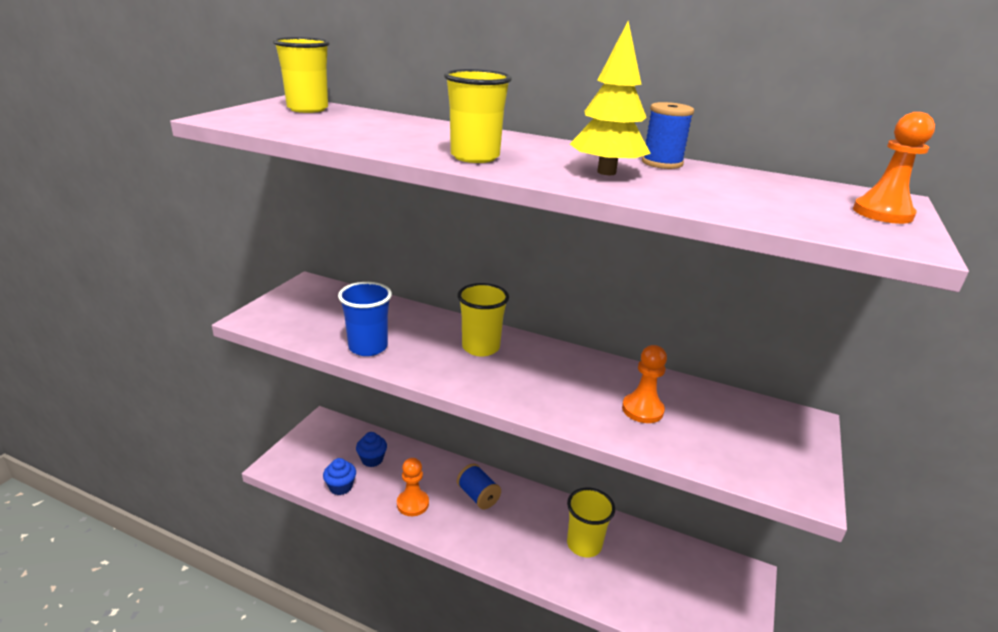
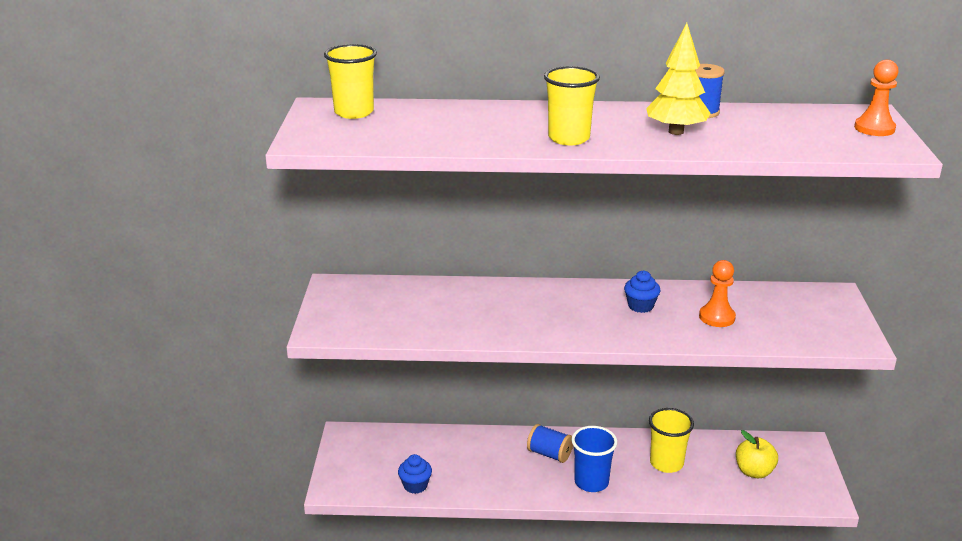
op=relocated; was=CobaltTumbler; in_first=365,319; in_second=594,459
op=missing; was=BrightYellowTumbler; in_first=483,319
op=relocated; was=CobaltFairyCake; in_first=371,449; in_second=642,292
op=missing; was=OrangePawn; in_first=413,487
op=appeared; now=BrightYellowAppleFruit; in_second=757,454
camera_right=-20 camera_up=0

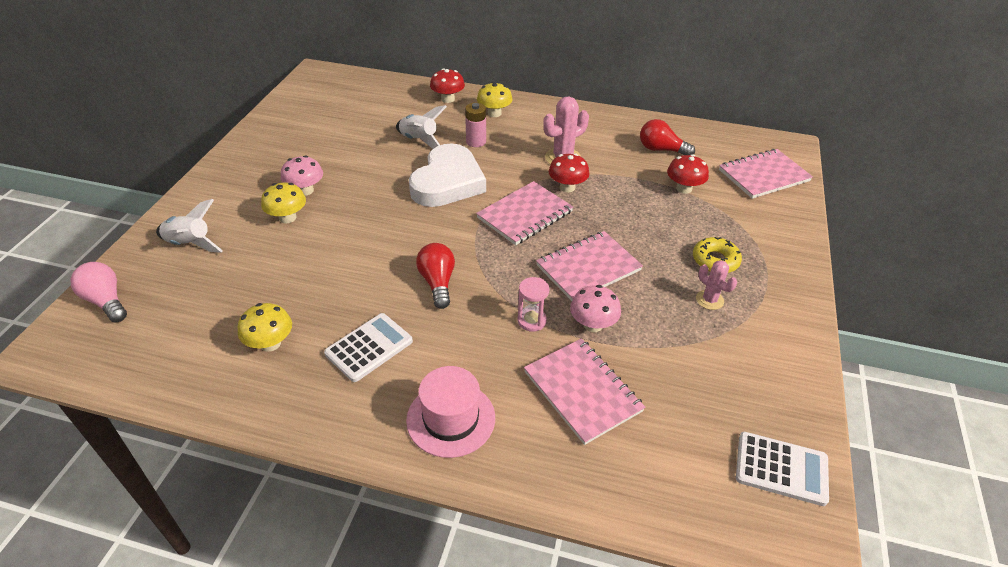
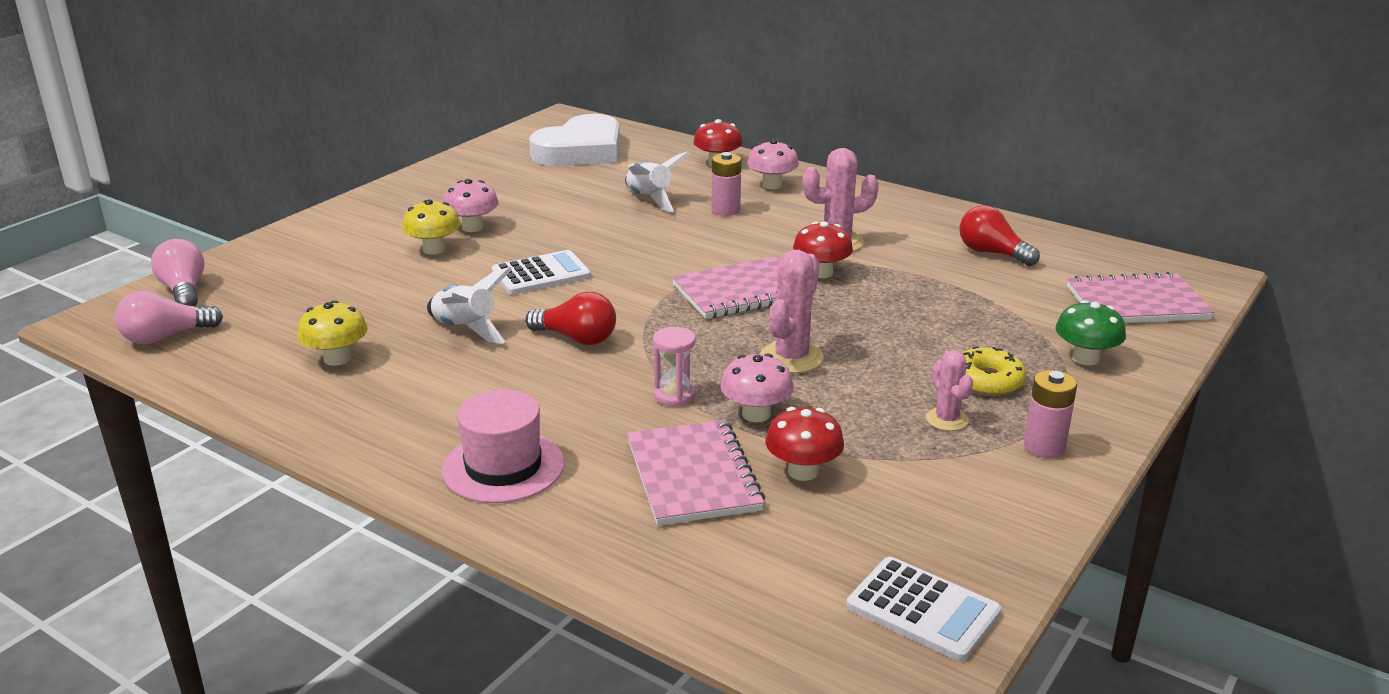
op=colour; was=BrightYellowMushroom; now=RosyMushroom; in_first=495,99; in_second=773,164
op=relocated; was=SnowWhiteHeart; in_first=447,175; in_second=574,140
op=relocated; was=RedMushroom; in_first=688,174; in_second=804,444
op=relocated; was=SnowWhiteSpaceship; in_first=189,226; in_second=469,305
op=exchanged; was=RosyNotebook; now=RosyCactus; in_first=589,266; in_second=792,311
op=spun; was=RedBulb; in_first=435,276; in_second=570,318; clockwise=105
op=relocated; was=SnowWhitePocketCalculator; in_first=368,347; in_second=541,272
op=appeared; now=RosyBulb; in_second=169,317
op=appeared; now=EmeraldMushroom; in_second=1091,332
op=appeared; now=RosyPowerCell; in_second=1050,414
camera_right=20 camera_up=-15

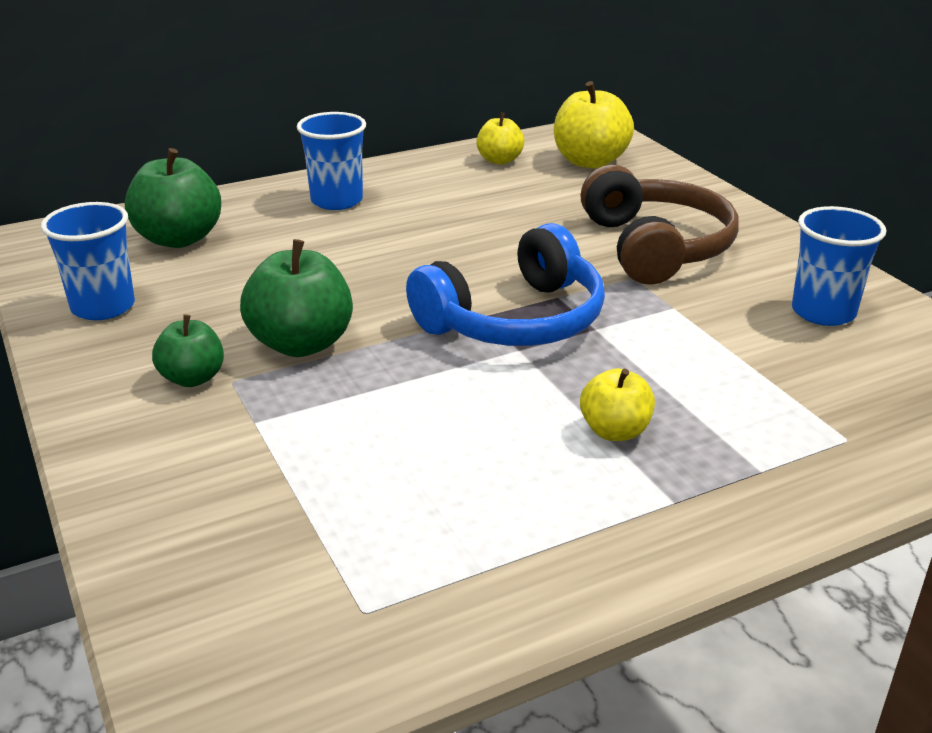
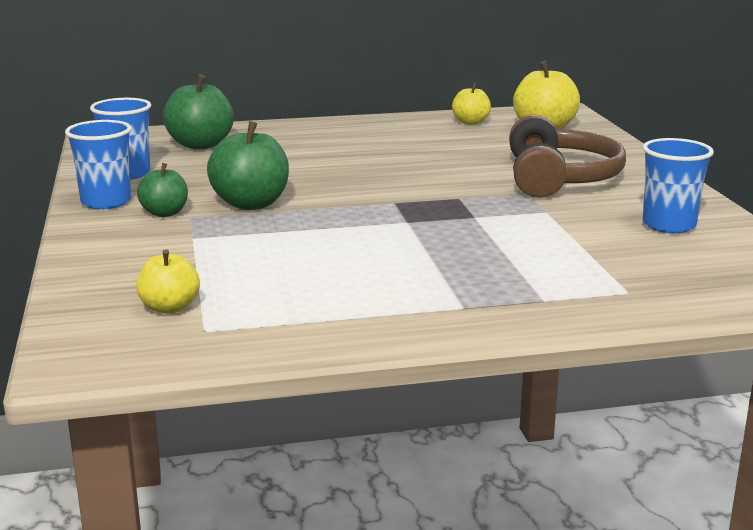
op=relocated; was=CobaltTumbler; in_first=331,161; in_second=98,164
op=missing; was=CobaltHeadset; in_first=505,284
op=relocated; was=BrightYellowAppleFruit; in_first=617,404; in_second=168,281
camera_right=15 camera_up=-10

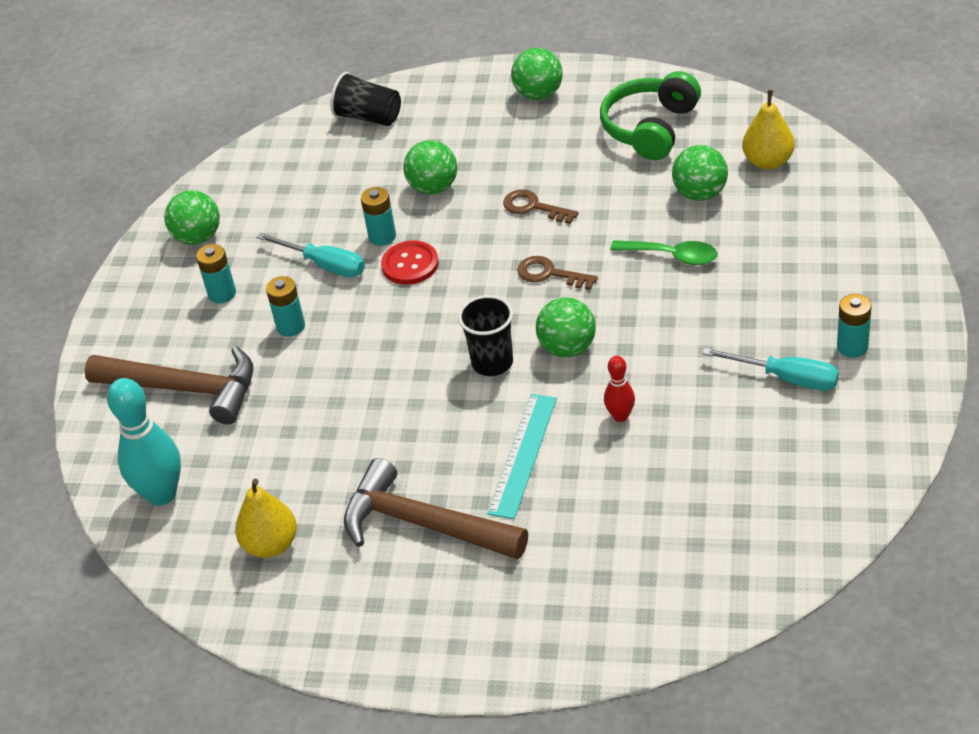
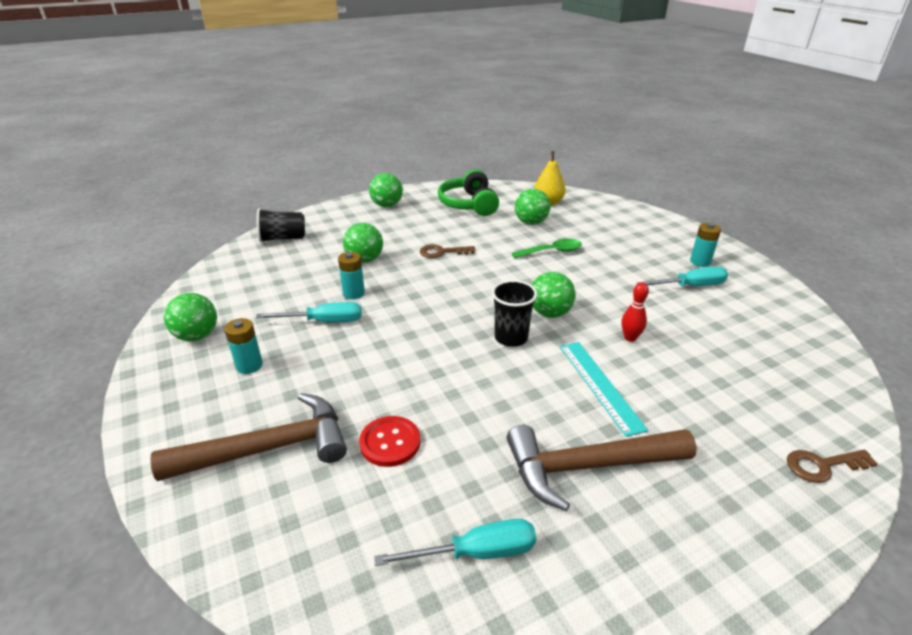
op=relocated; was=RedShirtButton; in_first=410,263; in_second=389,441
op=relocated; was=RussetDoorKey; in_first=557,273; in_second=832,466
op=missing; was=TealPowerCell; in_first=285,306
op=missing; was=TealSkittle; in_first=144,442
op=exchanged; was=BrightYellowPearFruit; now=TealHandScrewdriver; in_first=266,518; in_second=455,542
camera_right=-40 camera_up=-10

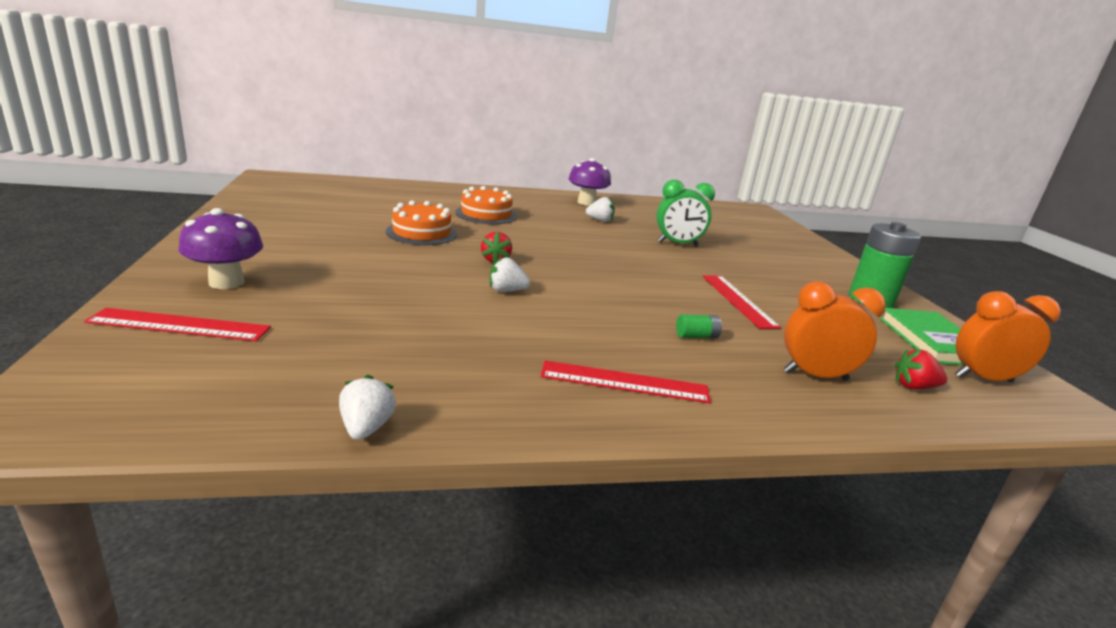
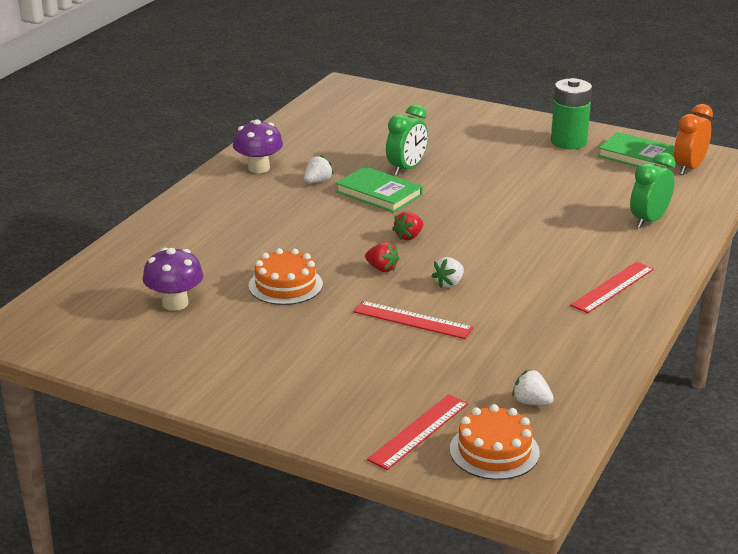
op=relocated; was=OrangeCake; in_first=486,205; in_second=495,442
op=relocated; was=RoyalPurpleMushroom; in_first=220,248; in_second=173,279
op=relocated; was=RedMeasuringStick; in_first=741,302; in_second=413,320
op=colour; was=OrangeAlarmClock; now=EmeraldAlarmClock; in_first=835,331; in_second=653,190
op=missing; was=EmeraldPowerCell; in_first=699,326
op=relocated; was=RedBerry; in_first=921,369; in_second=407,225
op=relocated; was=SnowWhiteBerry; in_first=367,407; in_second=533,387
op=appeared; now=EmeraldBook; in_second=379,189
camera_right=-50 camera_up=5

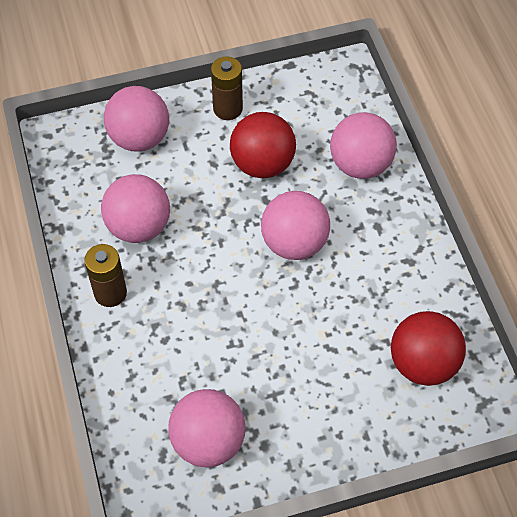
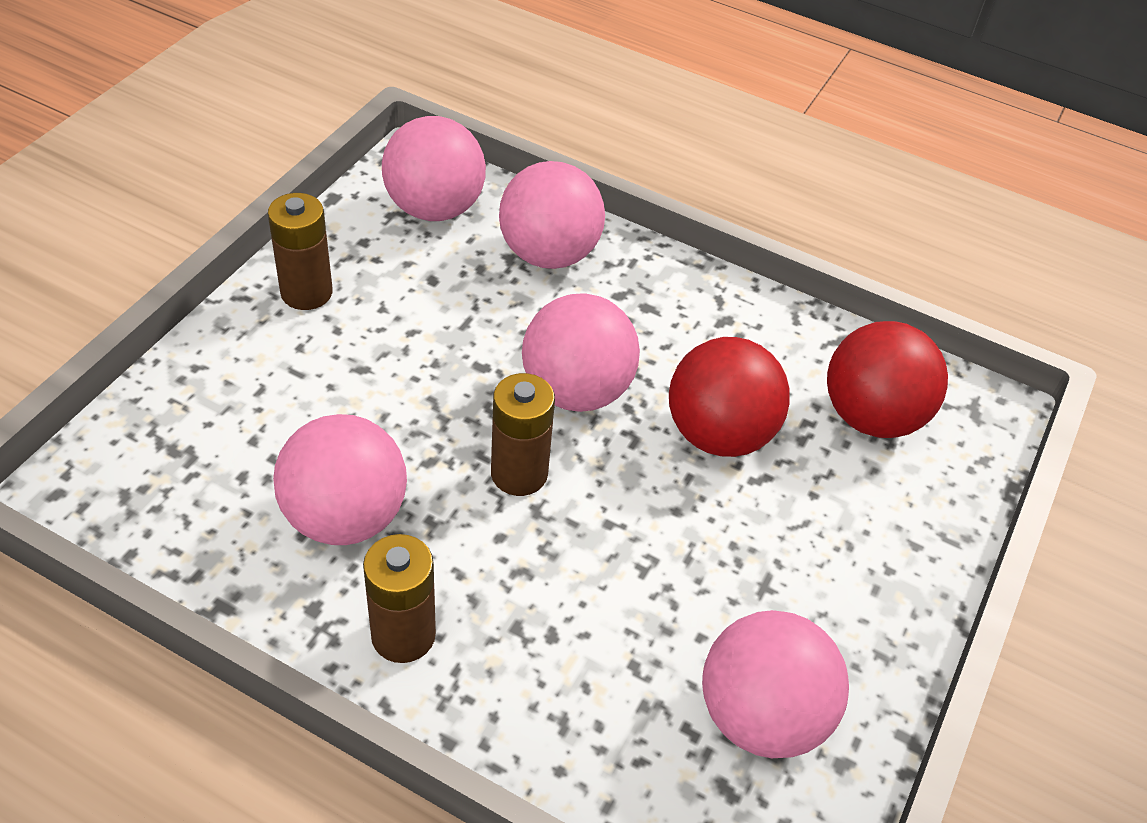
op=relocated; was=RosyBall; in_first=136,119; in_second=434,168
op=relocated; was=RedBall; in_first=263,145; in_second=729,397
op=appeared; now=RussetPowerCell; in_second=523,434
camera_right=-50 camera_up=-10

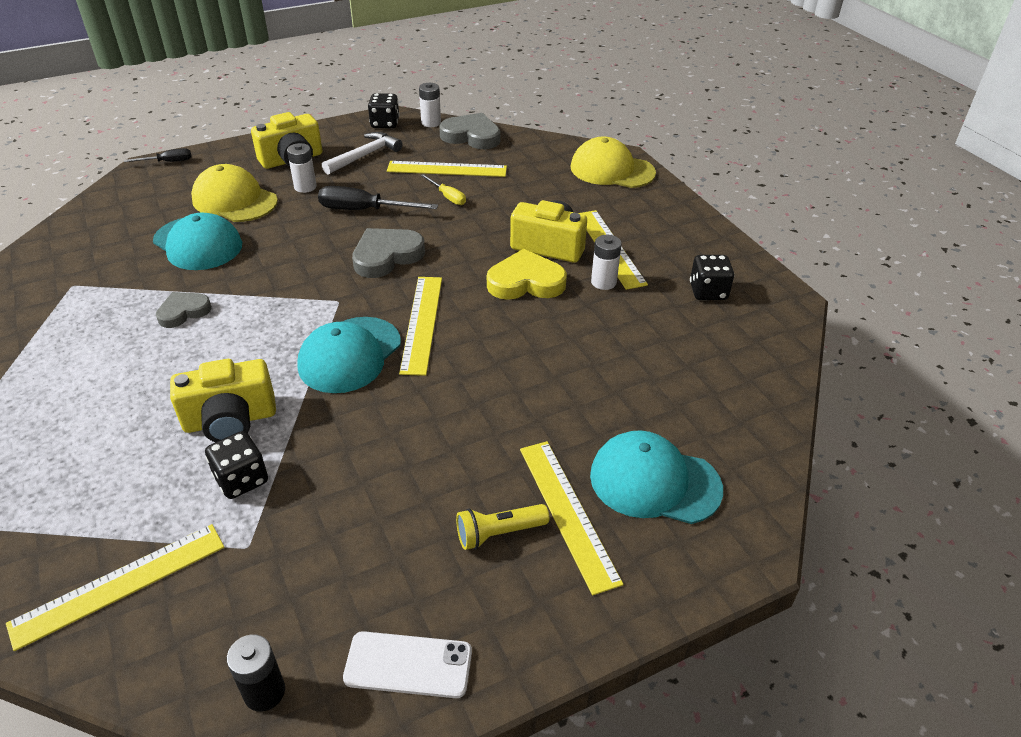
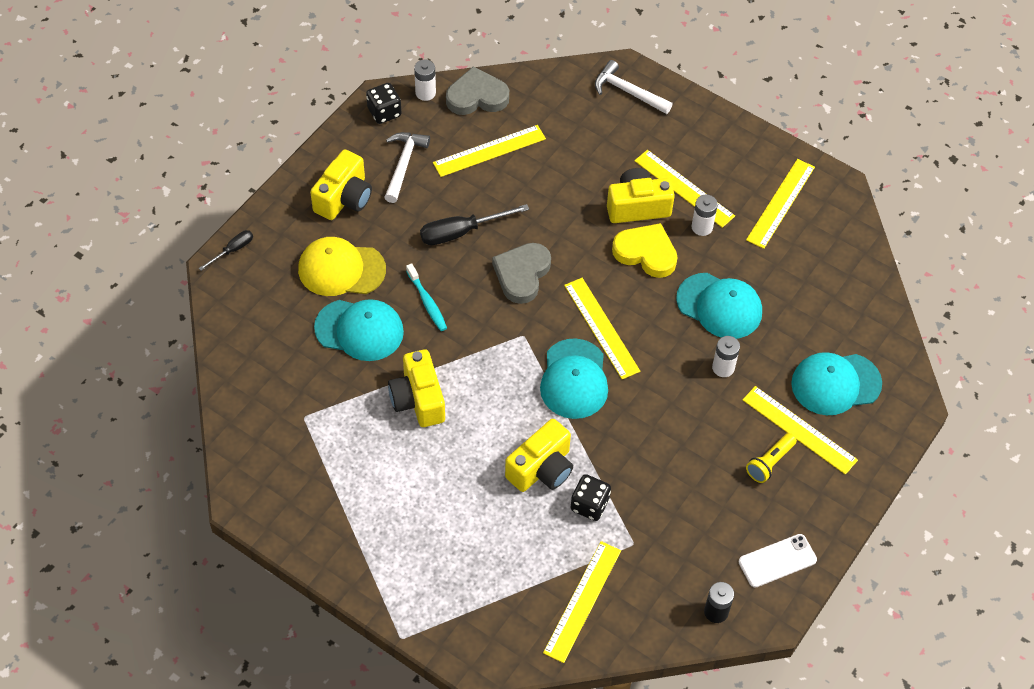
op=exchanged; was=BrightYellowBaseballCap; now=SnowWhiteCarpenter'sHammer; in_first=613,162; in_second=634,87
op=relocated; was=SnowWhitePowerCell; in_first=302,168; in_second=726,356
op=missing; was=BrightYellowHandScrewdriver; in_first=443,189
op=spun; was=BrightYellowHeart; in_first=527,274; in_second=645,250; clockwise=60
op=exchanged; was=JetBlackDie; now=BrightYellowMeasuringStick; in_first=712,277; in_second=780,204
op=exchanged; was=GrayHeart; now=BrightYellowPhotoCamera; in_first=184,310; in_second=416,388
op=appeared; now=TealDentalBrush; in_second=426,297
op=appeared; now=TealBaseballCap; in_second=719,306
camera_right=-30 camera_up=15

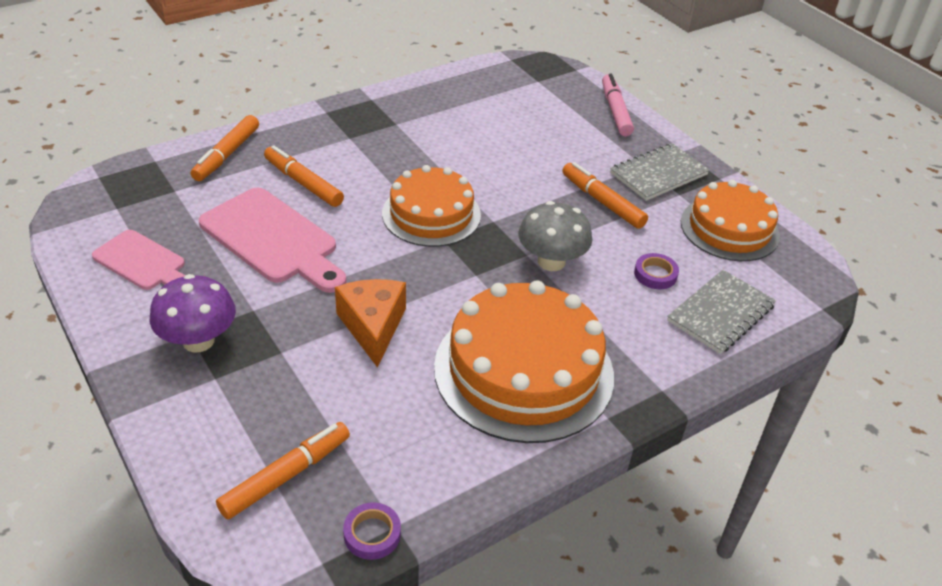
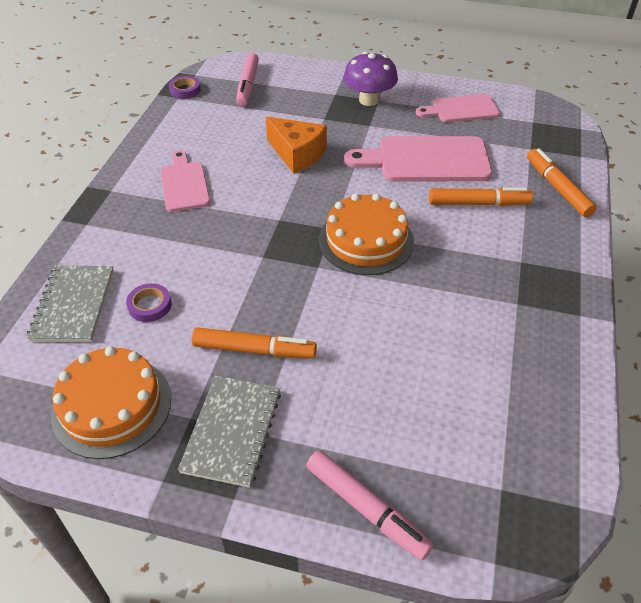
op=missing; was=GrayMushroom; in_first=555,236
op=exchanged; was=OrangeCake; now=RosyBreadBoard; in_first=524,361; in_second=185,181
op=colour; was=OrangeMarker; now=RosyMarker; in_first=283,470; in_second=247,80
camera_right=140 camera_up=5

